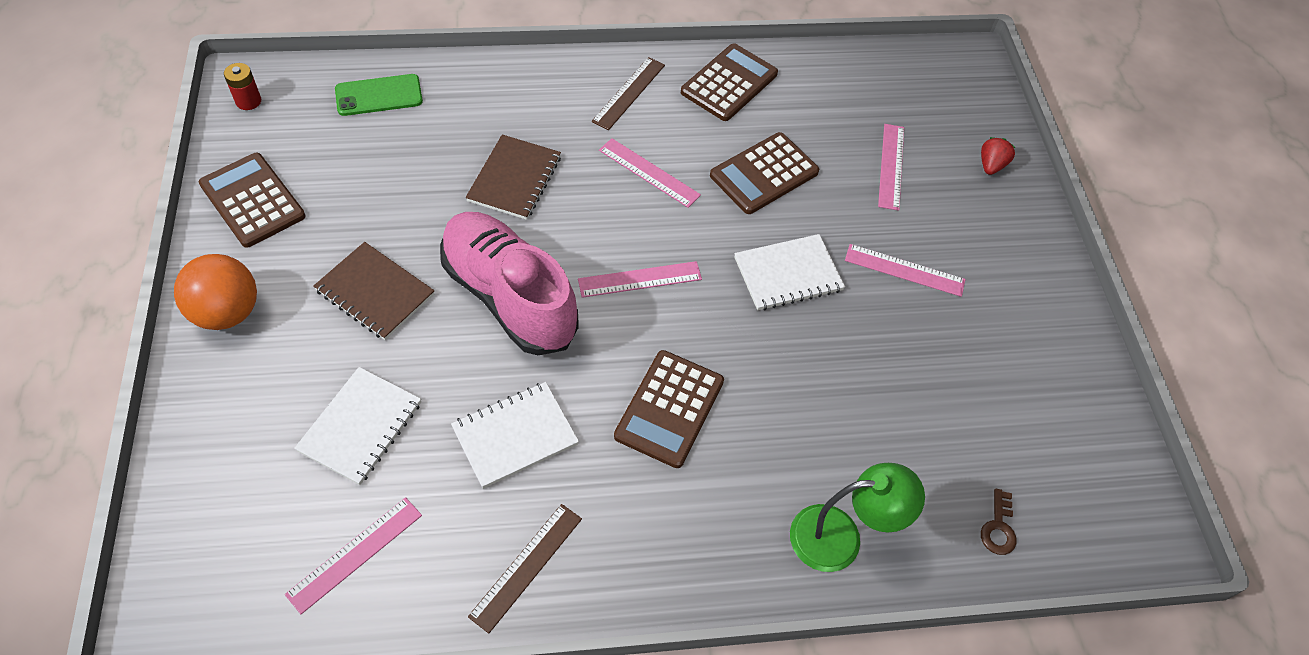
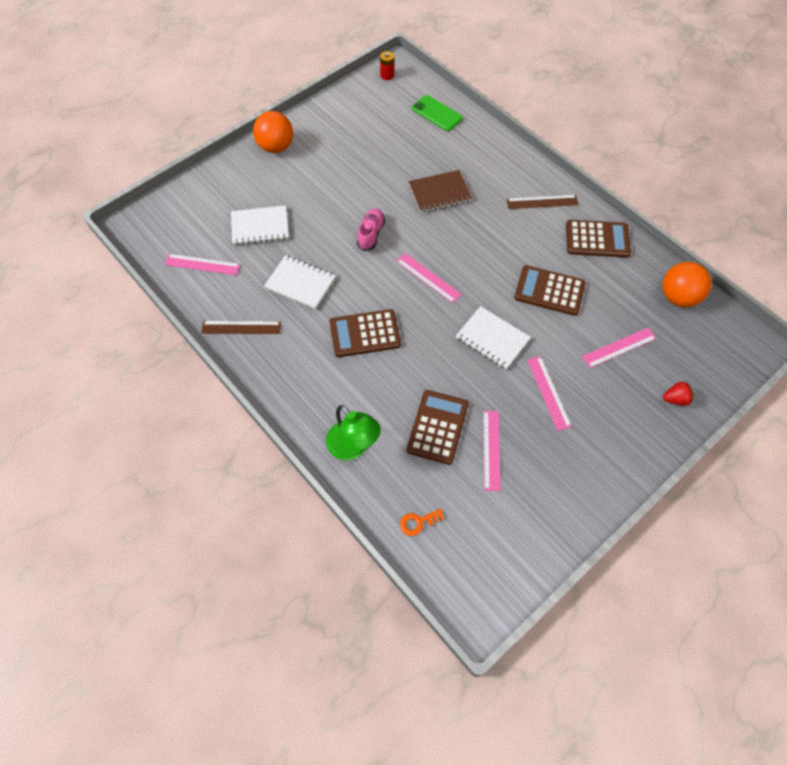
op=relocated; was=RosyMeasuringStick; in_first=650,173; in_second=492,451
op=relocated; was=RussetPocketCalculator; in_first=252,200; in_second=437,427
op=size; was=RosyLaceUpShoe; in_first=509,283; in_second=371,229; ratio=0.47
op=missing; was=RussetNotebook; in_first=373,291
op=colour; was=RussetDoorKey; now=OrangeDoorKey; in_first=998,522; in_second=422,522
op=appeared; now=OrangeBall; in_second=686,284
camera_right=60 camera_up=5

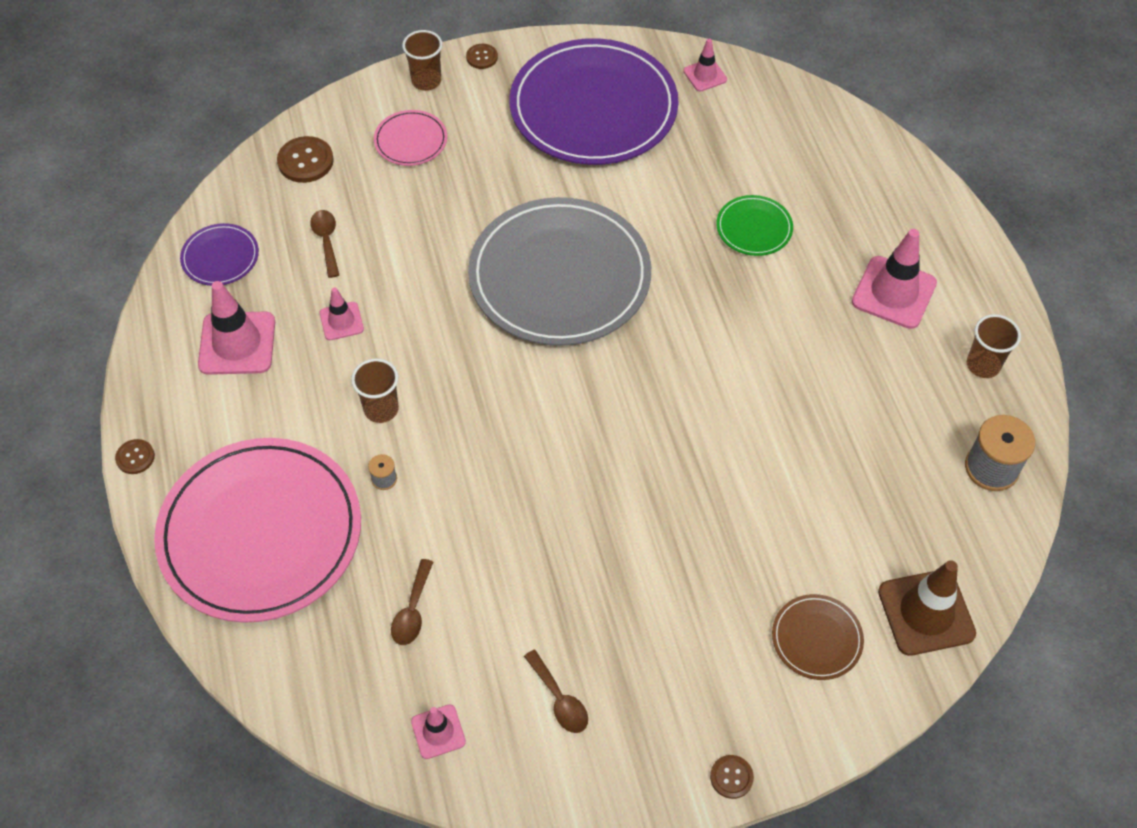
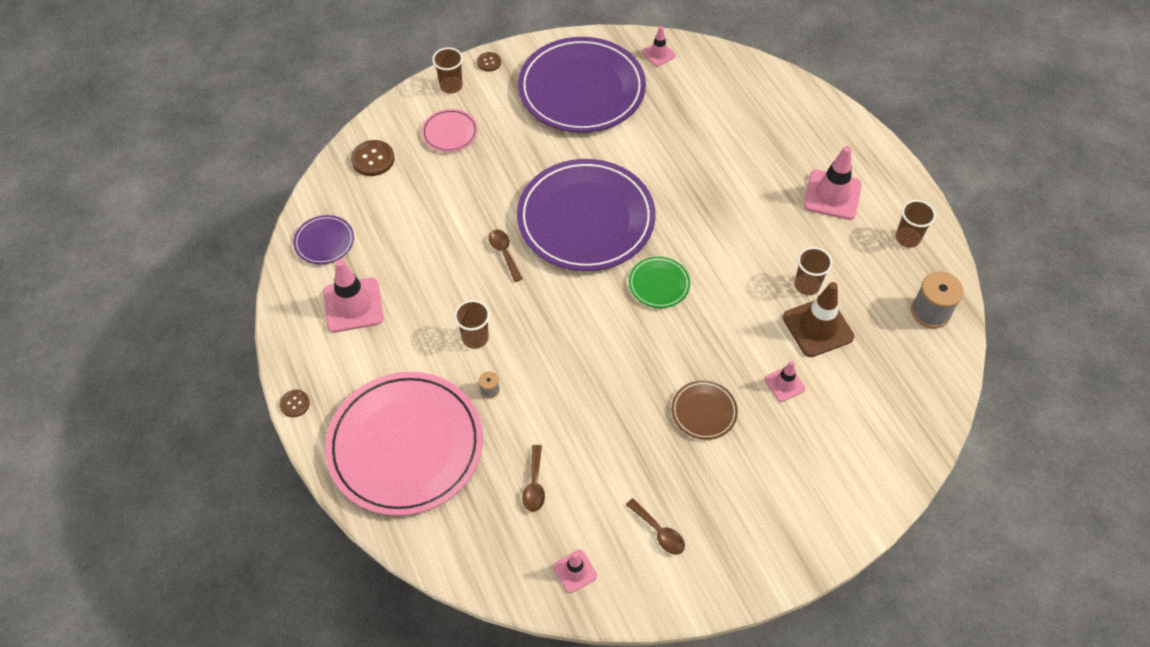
op=relocated; was=EmeraldFlatDish; in_first=754,225; in_second=659,282
op=colour; was=GrayFlatDish; now=RoyalPurpleFlatDish; in_first=559,271; in_second=586,215
op=relocated; was=RussetSpoon; in_first=324,244; in_second=506,255
op=relocated; was=RosyTrafficCone; in_first=341,313; in_second=785,381
op=relocated; was=RussetTrafficCone; in_first=927,608; in_second=818,319
op=relocated; was=RussetFlatDish; in_first=818,637; in_second=704,410
op=missing; was=RussetShirtButton; in_first=732,777
op=appeared; now=RussetTumbler; in_second=813,271
camera_right=-10 camera_up=0

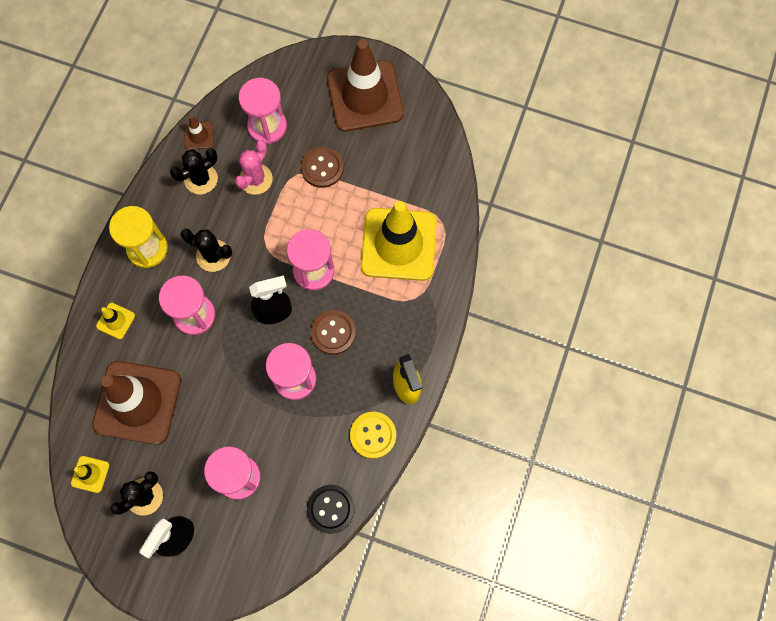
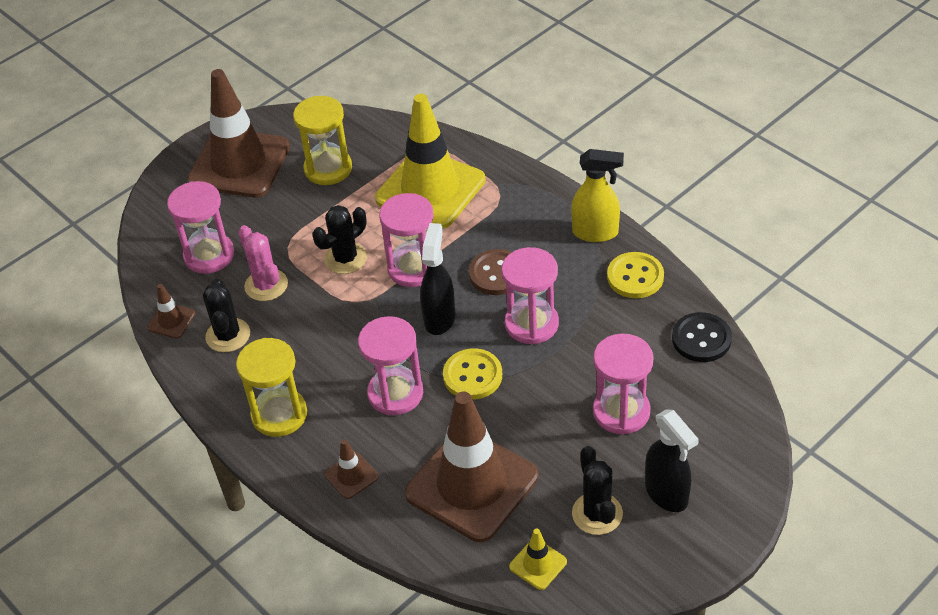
op=missing; was=RussetShirtButton; in_first=322,167
op=relocated; was=JetBlackCactus; in_first=206,250; in_second=339,239
op=colour; was=BrightYellowTrafficCone; now=RussetTrafficCone; in_first=115,321; in_second=351,469
op=appeared; now=BrightYellowHourglass; in_second=322,140
op=appeared; now=BrightYellowShirtButton; in_second=472,374
camera_right=-60 camera_up=-25

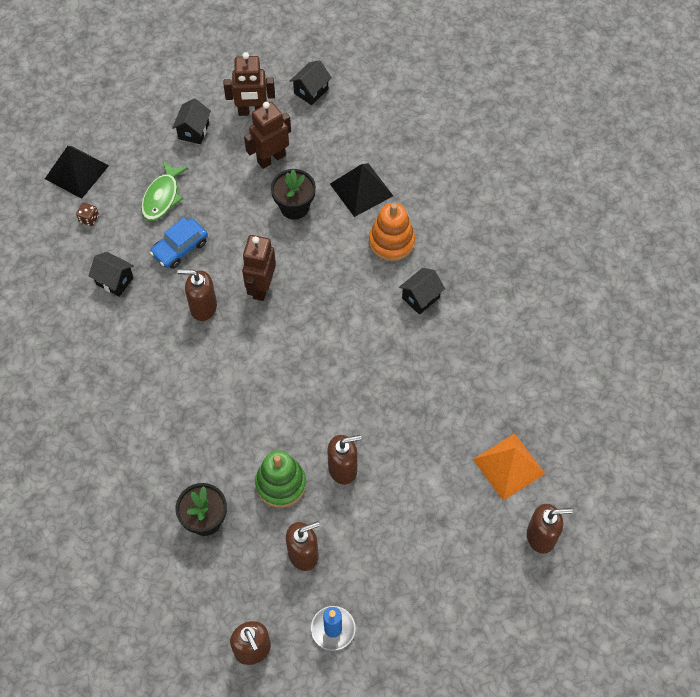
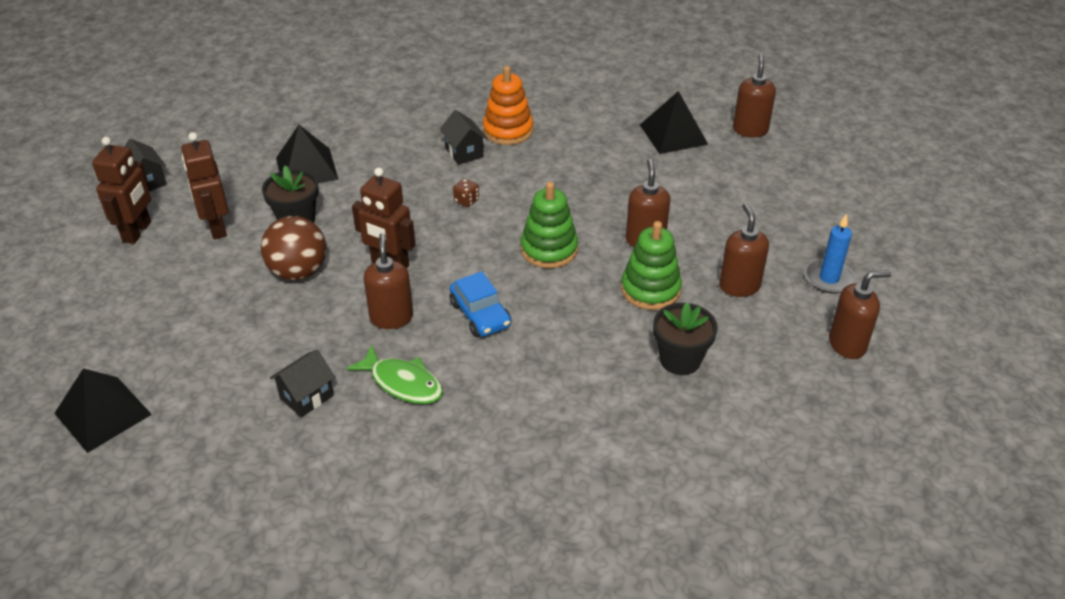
op=missing; was=JetBlackCottage; in_first=191,121
op=relocated; was=EmeraldToyFish; in_first=164,191; in_second=394,374
op=relocated; was=RussetDie; in_first=87,214; in_second=466,192
op=relocated; was=OrangeRingStacker; in_first=392,232; in_second=508,105
op=relocated; was=CobaltCar; in_first=179,243; in_second=480,304
op=spun; was=RussetSoapDispenser; in_first=197,295; in_second=388,281; clockwise=150
op=colour; was=OrangeSolidPyramid; now=JetBlackSolidPyramid; in_first=509,467; in_second=674,122
op=appeared; now=EmeraldRingStacker; in_second=549,225
op=appeared; now=RussetBall; in_second=293,248
camera_right=-75 camera_up=-20

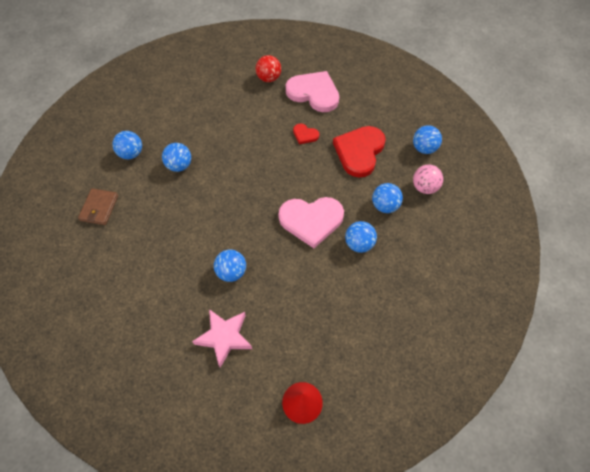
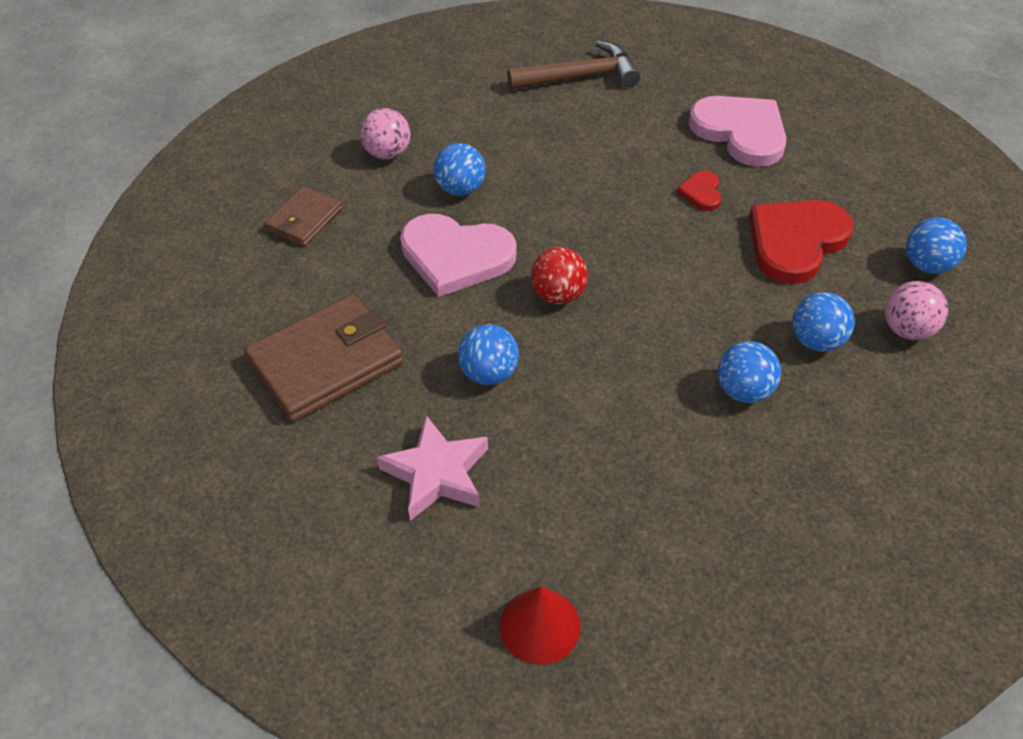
op=relocated; was=RedBall; in_first=268,68; in_second=559,275
op=spun; was=RedHeart; in_first=306,134; in_second=699,191; clockwise=45
op=colour; was=CobaltBall; now=RosyBall; in_first=127,145; in_second=385,134
op=relocated; was=RosyHeart; in_first=311,222; in_second=458,255
op=appeared; now=RussetCarpenter'sHammer; in_second=573,65
op=appeared; now=RussetBillfold; in_second=324,358
camera_right=20 camera_up=-10

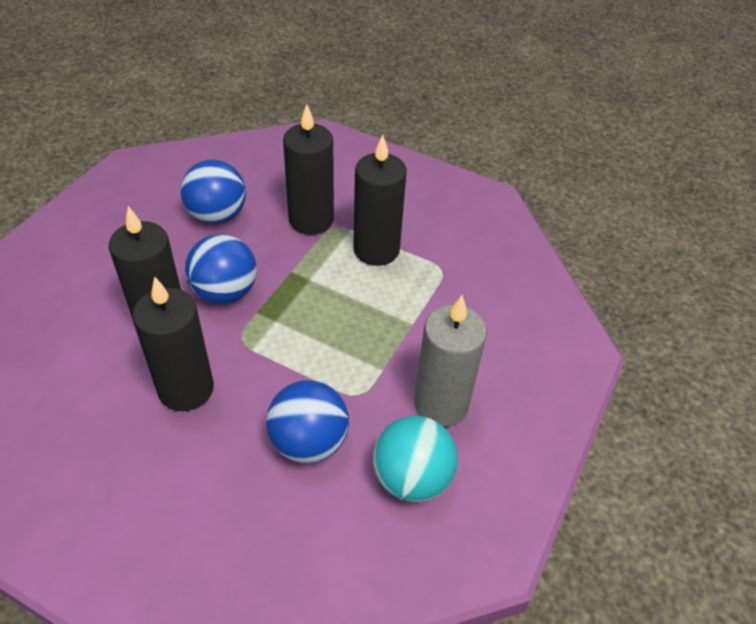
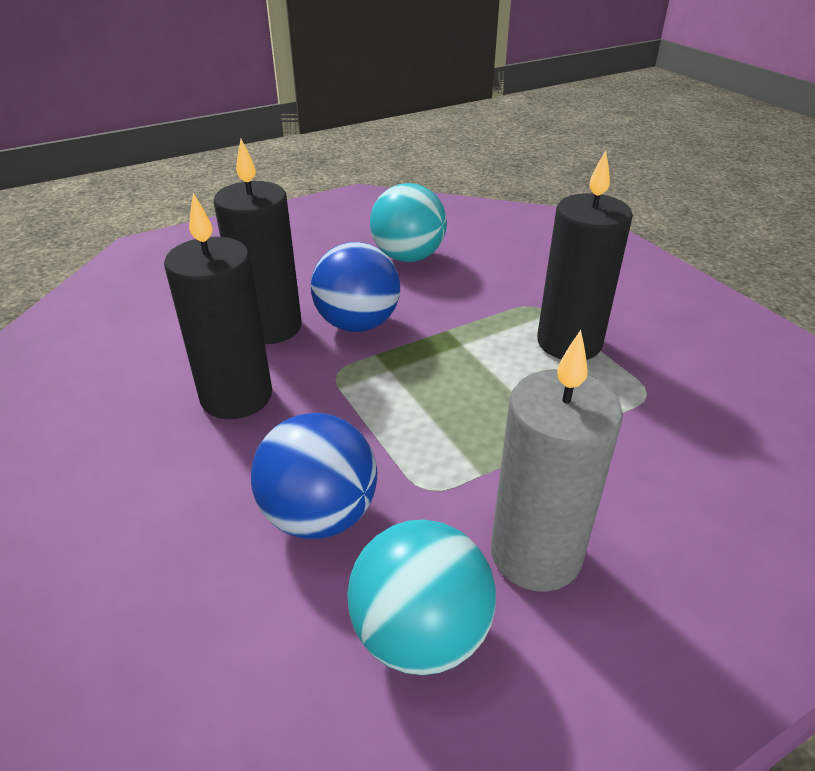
op=missing; was=JetBlackPillarCandle; in_first=308,169
op=colour; was=CobaltBall; now=TealBall; in_first=213,192; in_second=408,222
camera_right=35 camera_up=-10

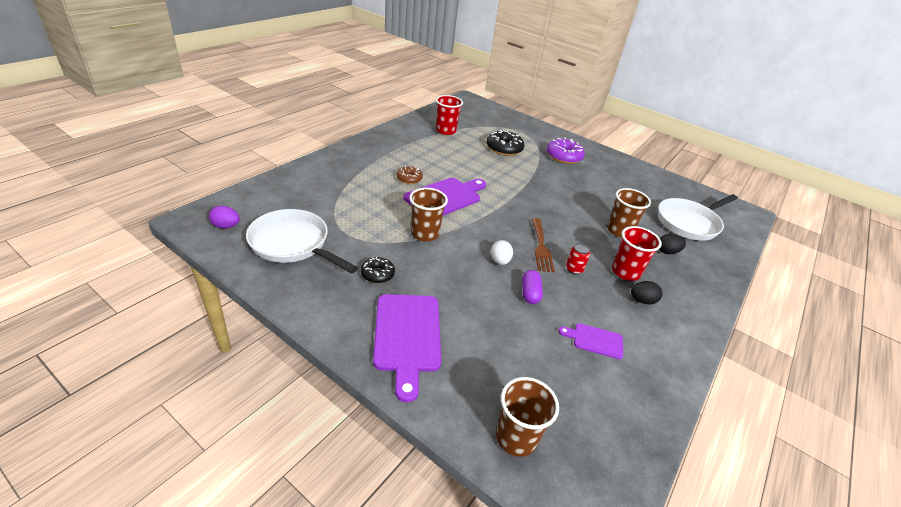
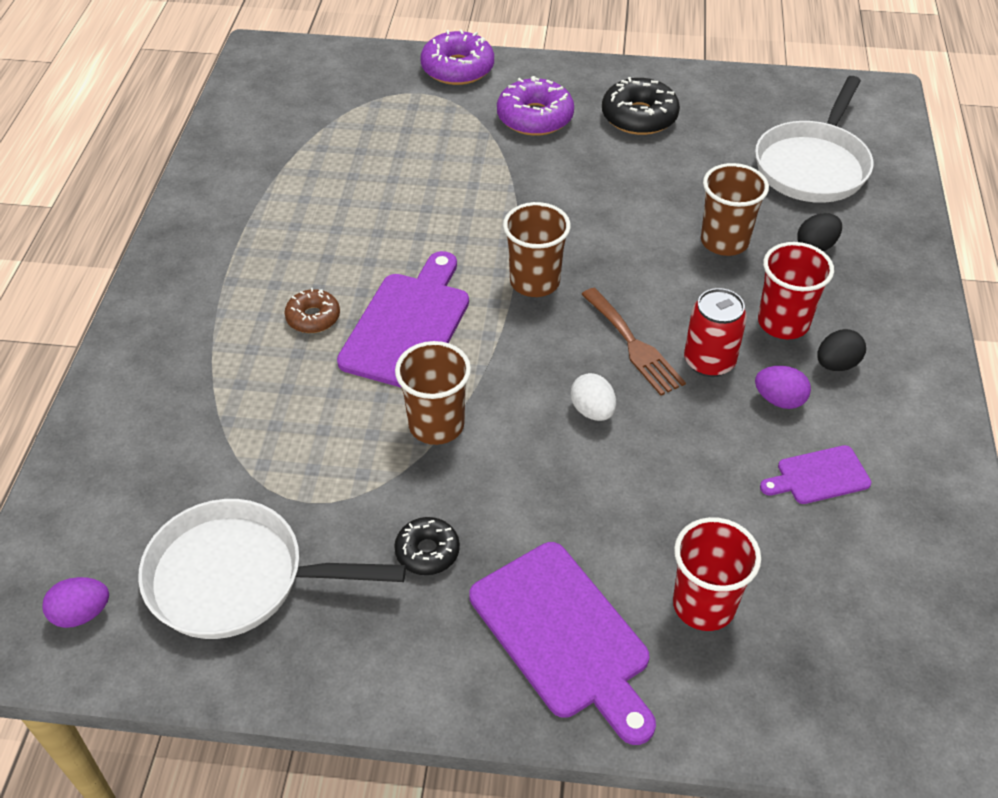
op=relocated; was=RedTumbler; in_first=449,115; in_second=717,574
op=relocated; was=JetBlackDoughnut; in_first=505,143; in_second=641,106
op=size; was=RedSodaCan; in_first=578,259; in_second=715,332; ratio=1.57
op=missing; was=RoyalPurpleCapsule; in_first=532,287
op=relocated; was=RussetTumbler; in_first=527,417; in_second=537,249
op=appeared; now=RoyalPurpleDoughnut; in_second=457,57
op=appeared; now=RoyalPurpleEgg; in_second=783,387
camera_right=-25 camera_up=10

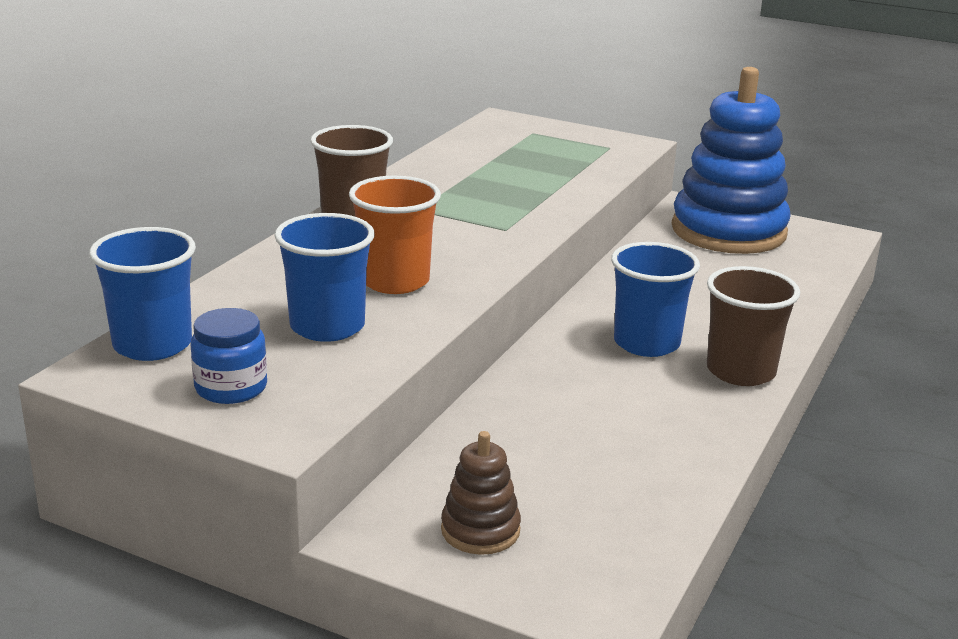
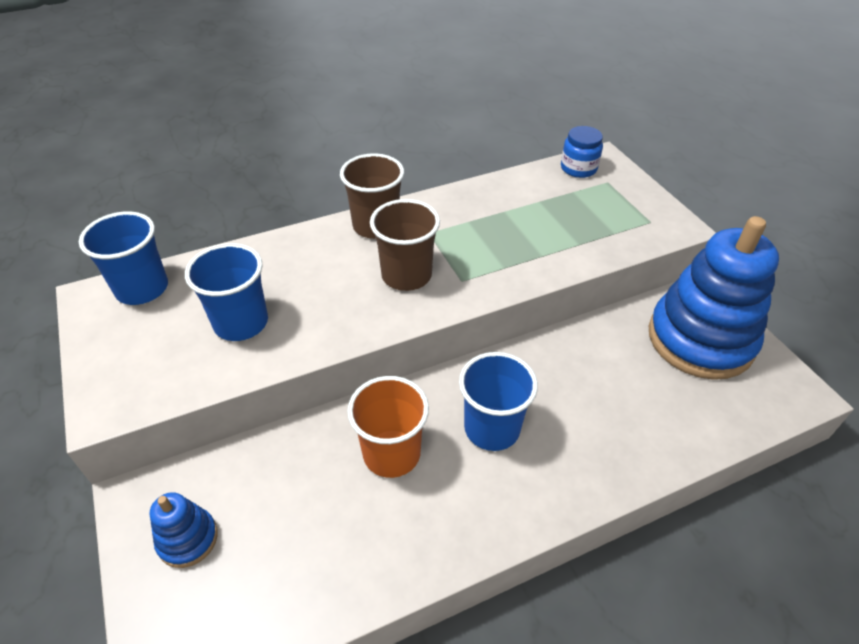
op=relocated; was=OrangeTumbler; in_first=395,235; in_second=388,427
op=relocated; was=RussetTumbler; in_first=753,326; in_second=405,245
op=relocated; was=CobaltJar; in_first=229,356; in_second=582,152
op=colour; was=RussetRingStacker; now=CobaltRingStacker; in_first=481,493; in_second=184,530
camera_right=40 camera_up=20

